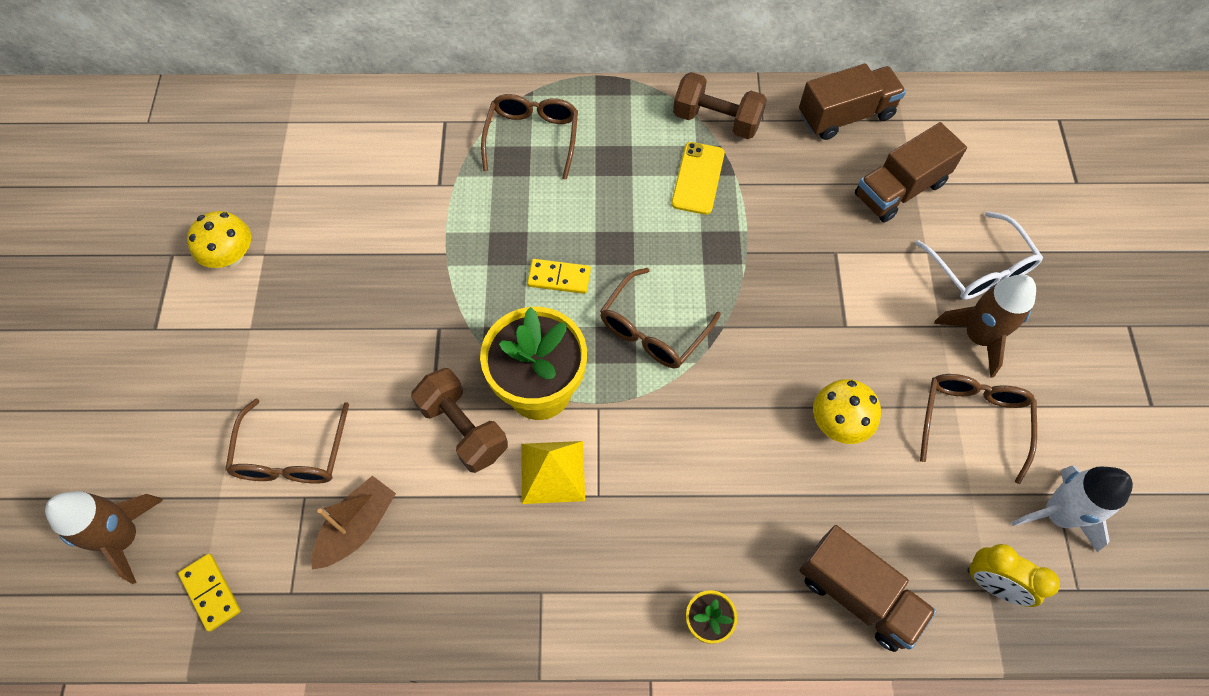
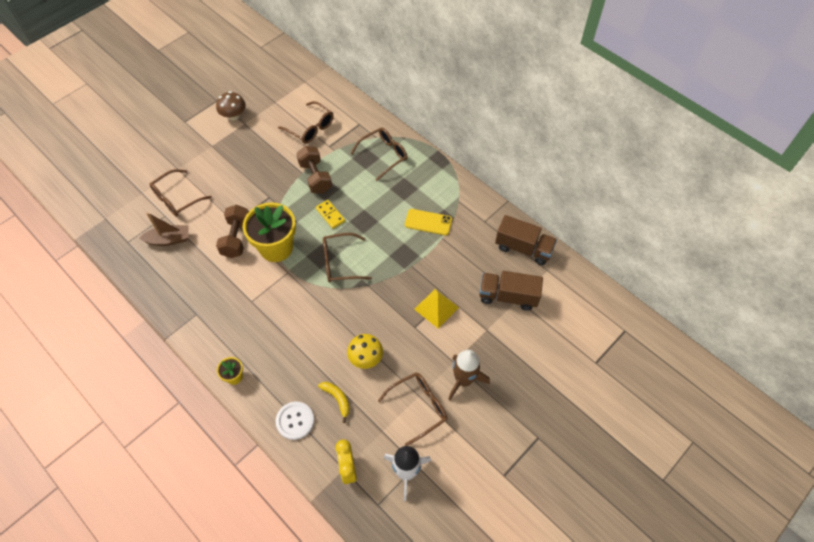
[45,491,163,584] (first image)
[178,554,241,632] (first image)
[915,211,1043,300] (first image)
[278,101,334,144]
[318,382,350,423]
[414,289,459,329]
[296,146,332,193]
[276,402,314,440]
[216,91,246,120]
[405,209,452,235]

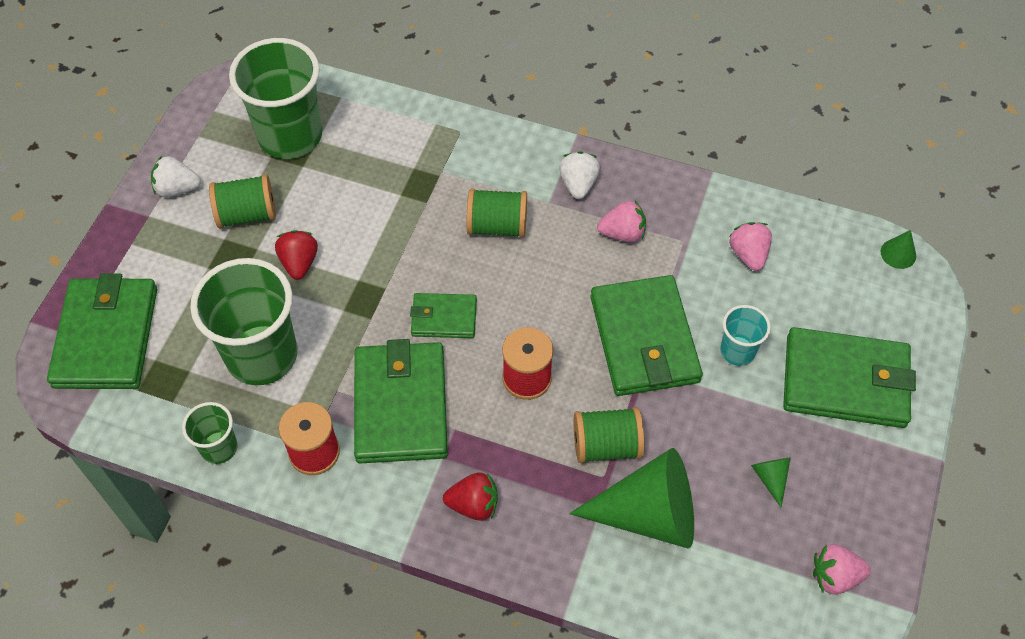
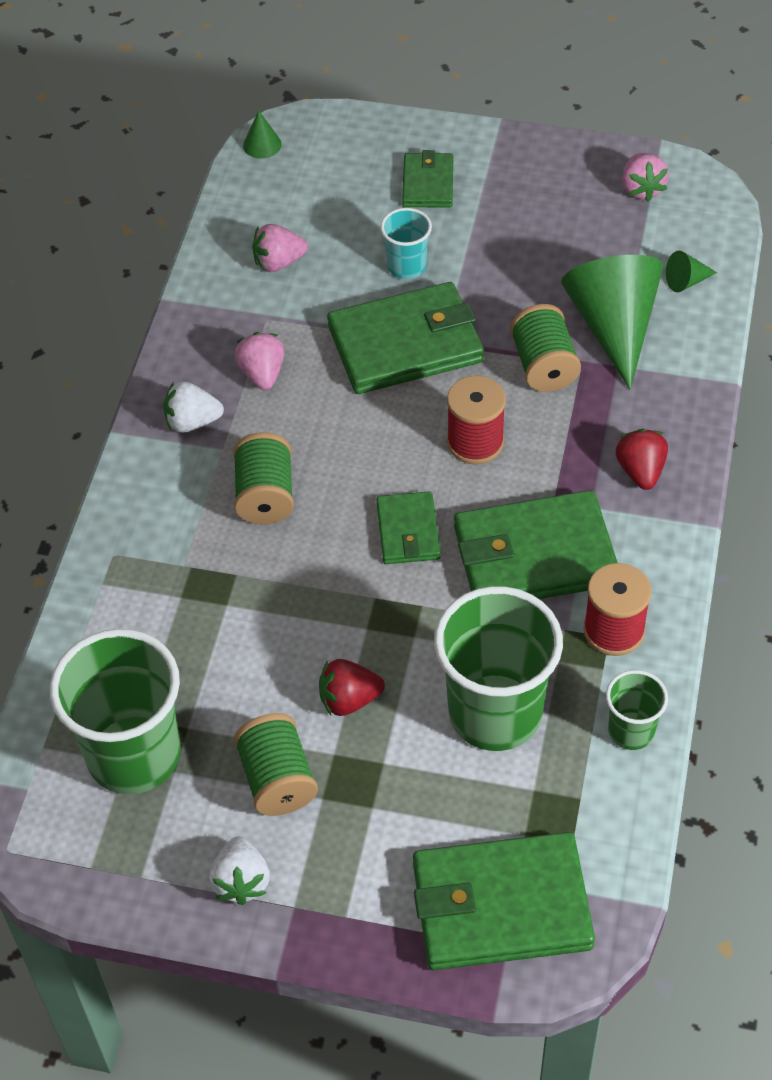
[666,251,717,292]
[402,150,453,208]

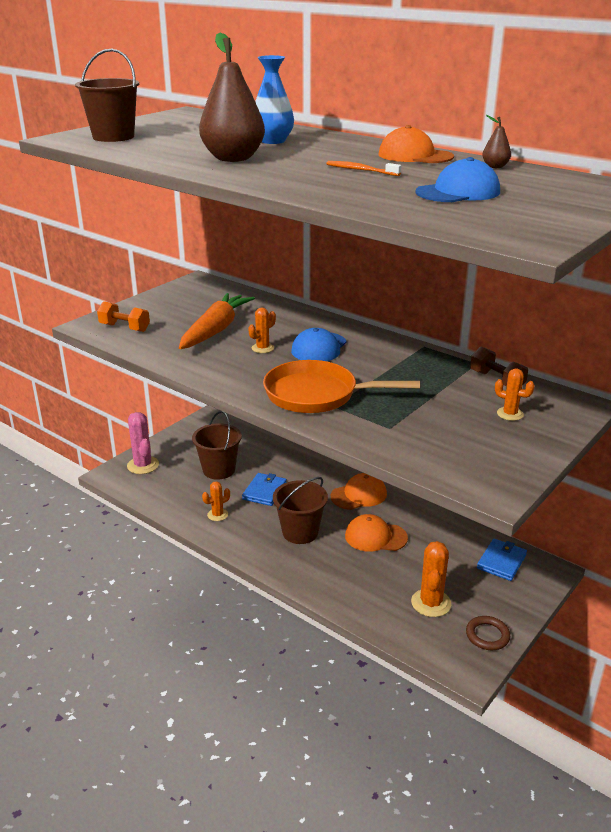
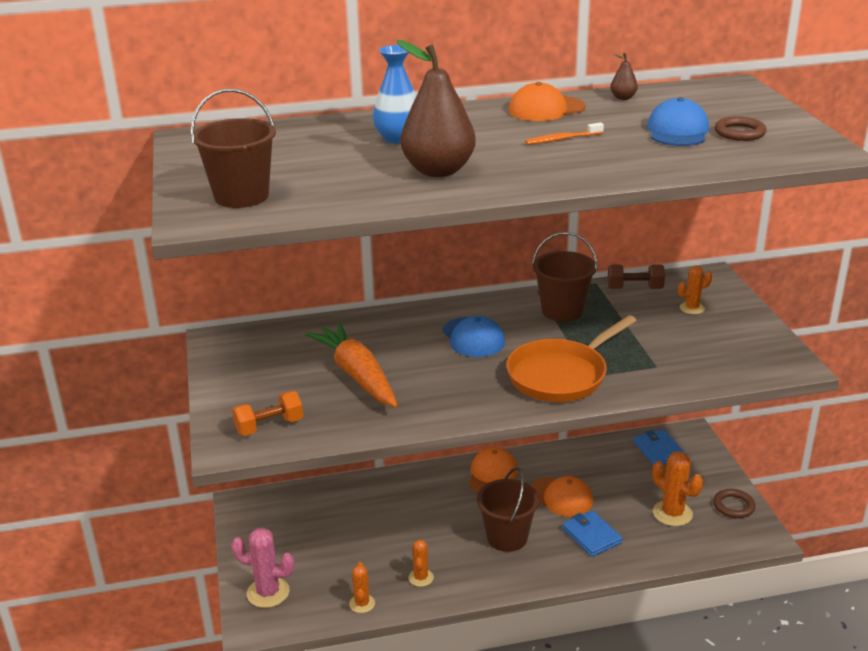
[715,116,766,141]
[532,232,598,322]
[562,510,623,557]
[349,562,375,613]
[530,476,593,517]

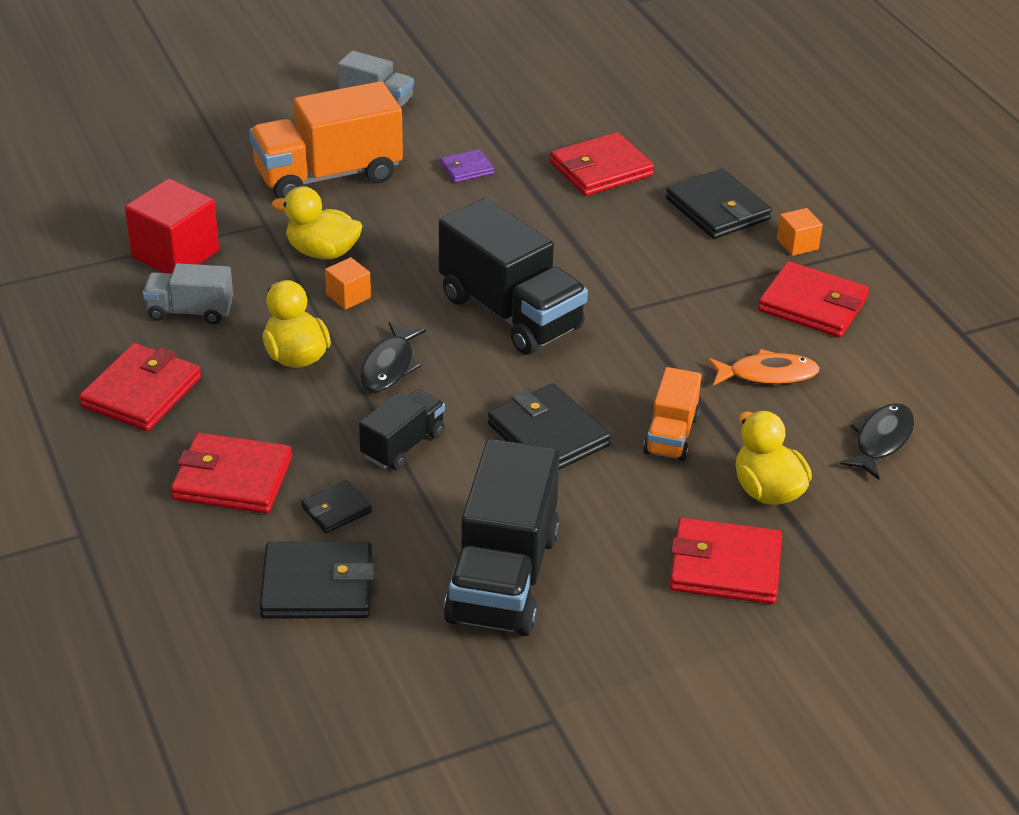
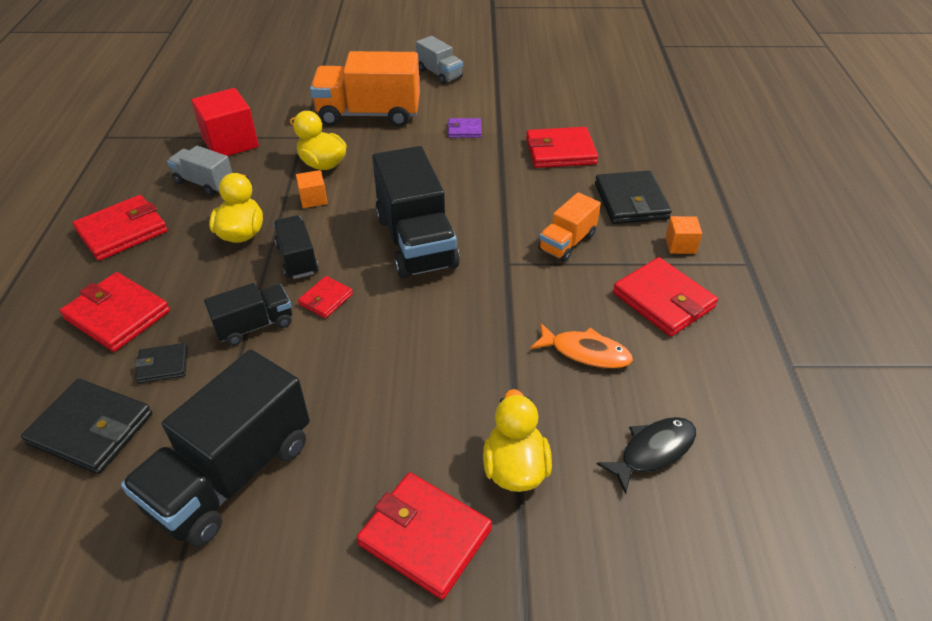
[488,383,611,470] (first image)
[298,276,353,318]
[538,192,601,262]
[274,215,319,279]

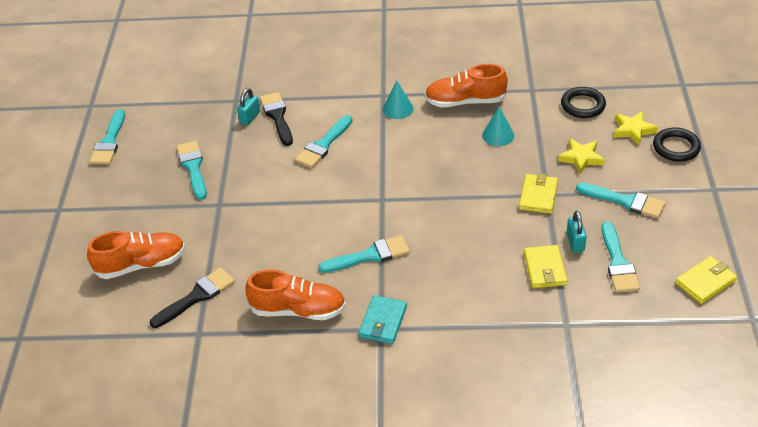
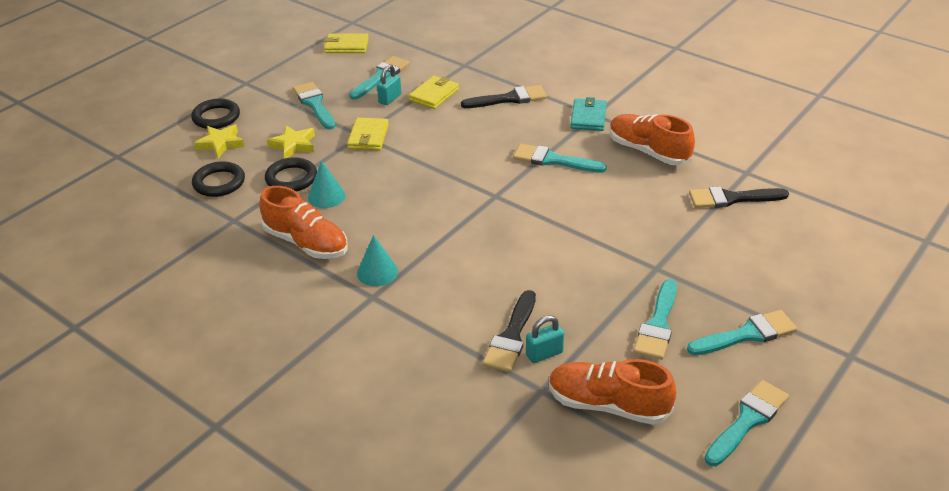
[265,157,317,192]
[461,85,547,108]
[549,359,676,425]
[687,310,797,355]
[570,97,607,131]
[347,117,389,151]

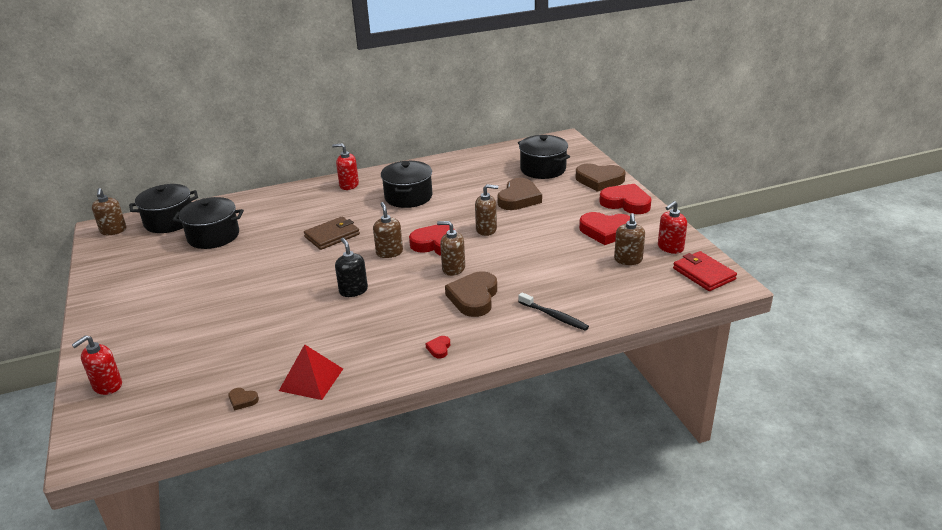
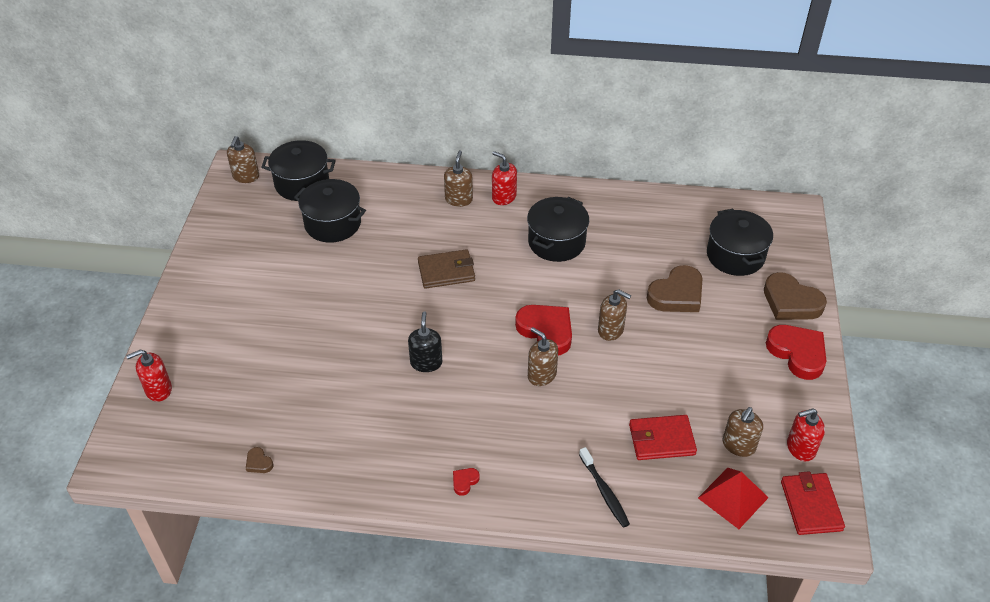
[445,271,497,317] (first image)
[579,212,630,245] (first image)
[629,415,697,460]
[698,468,769,529]
[444,150,473,207]

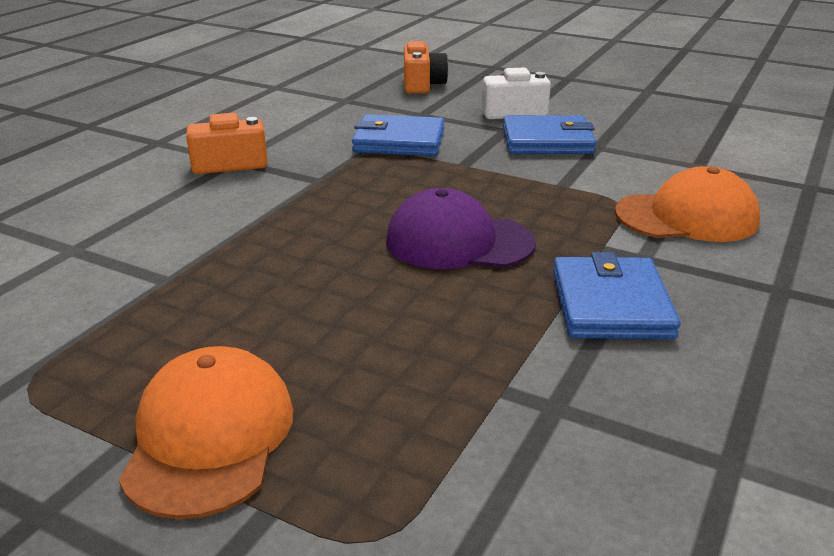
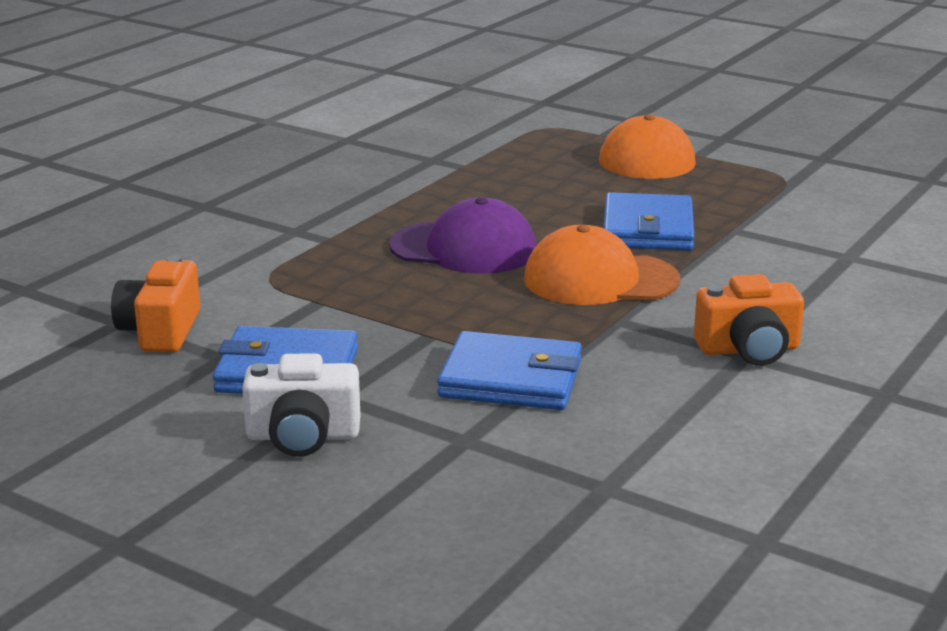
[111,255,200,352]
[603,192,695,250]
[524,225,680,305]

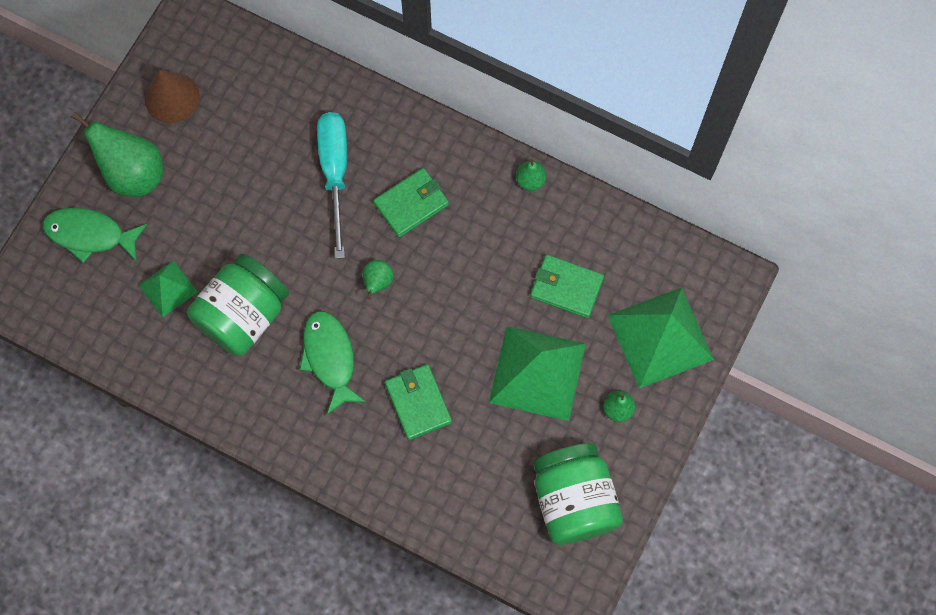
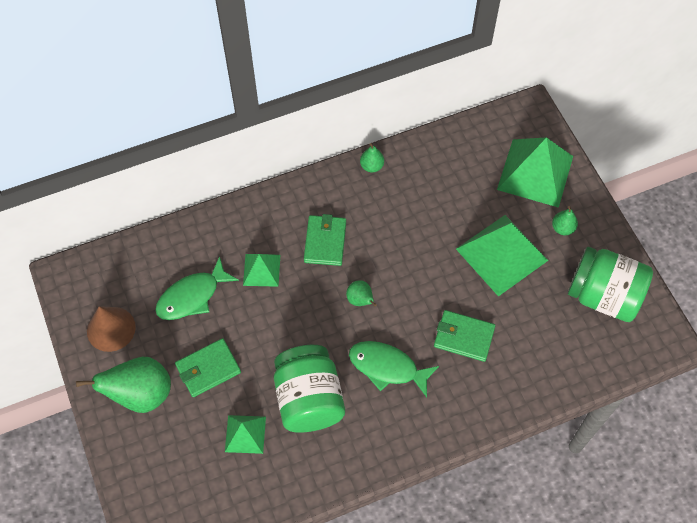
[155,256,239,320]
[175,338,241,397]
[243,254,280,287]

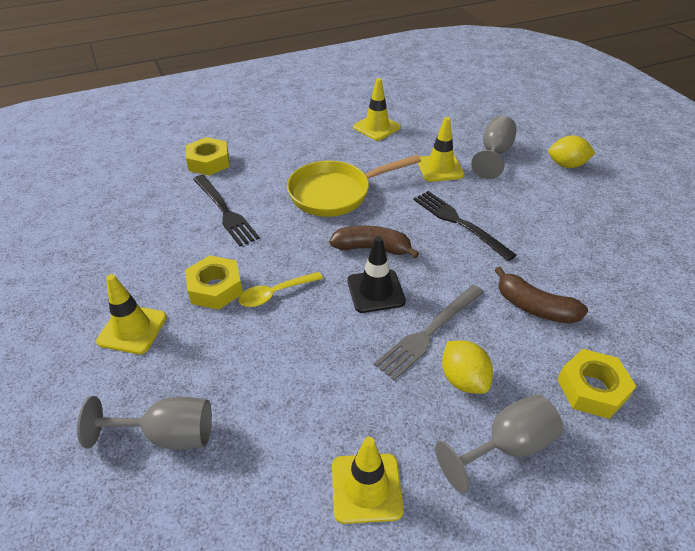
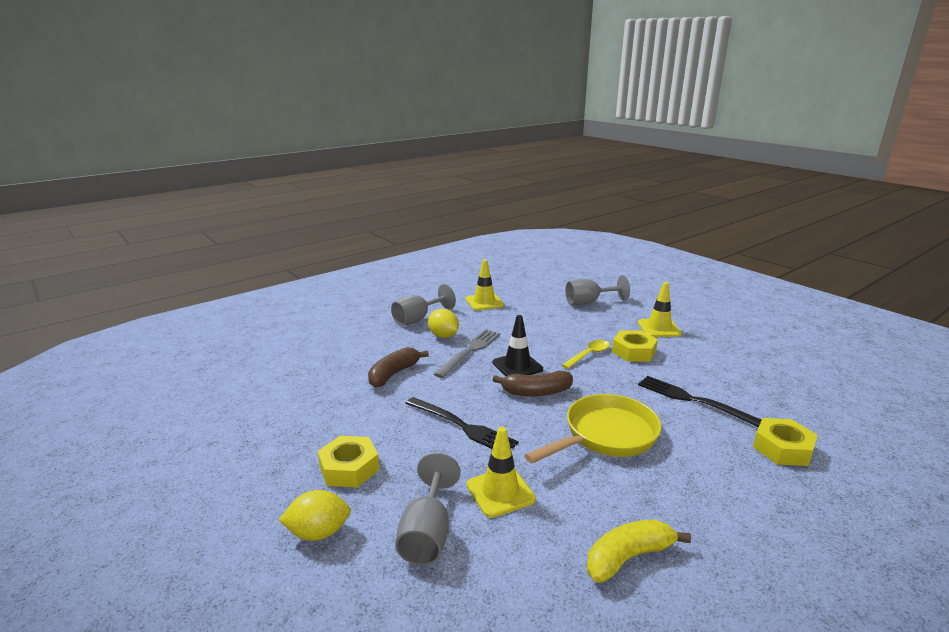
[317,436,379,487]
[587,519,691,583]
[368,347,429,388]

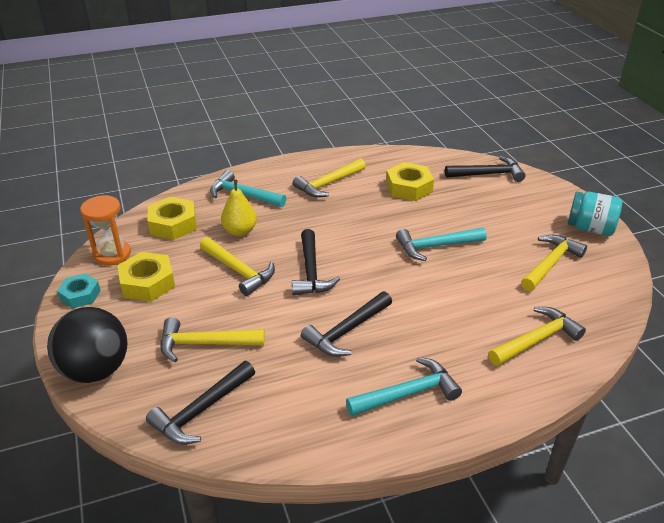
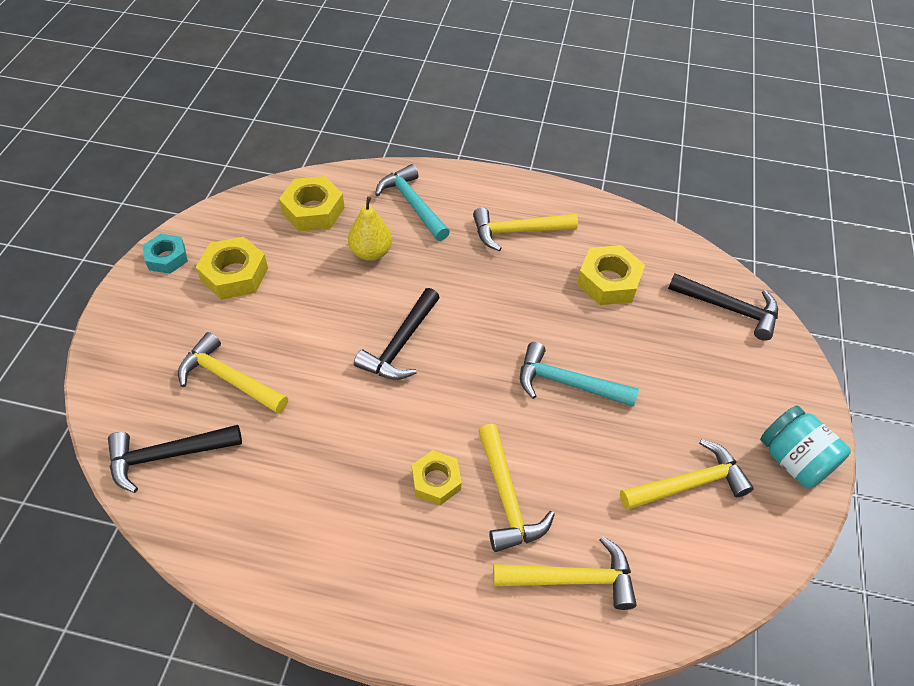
[47,307,128,383] (first image)
[80,195,131,266] (first image)
[301,291,392,357] (first image)
[346,357,462,416] (first image)
[412,450,462,505]
[478,424,555,552]

